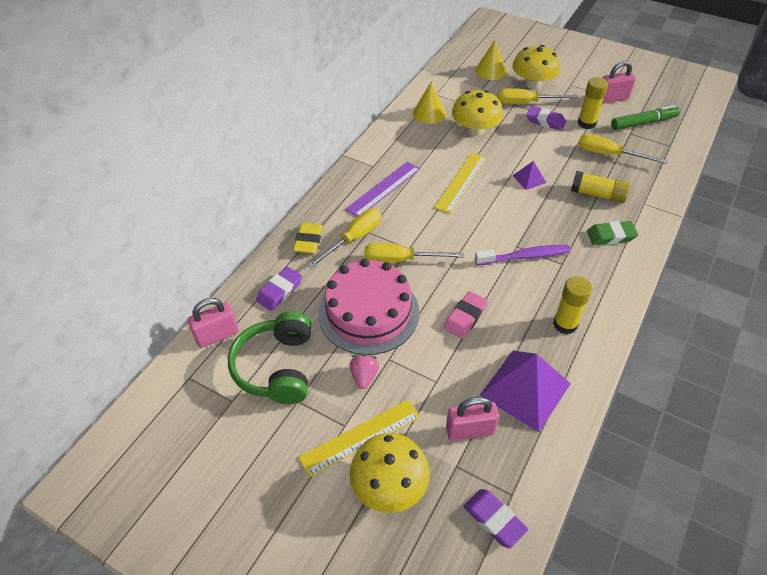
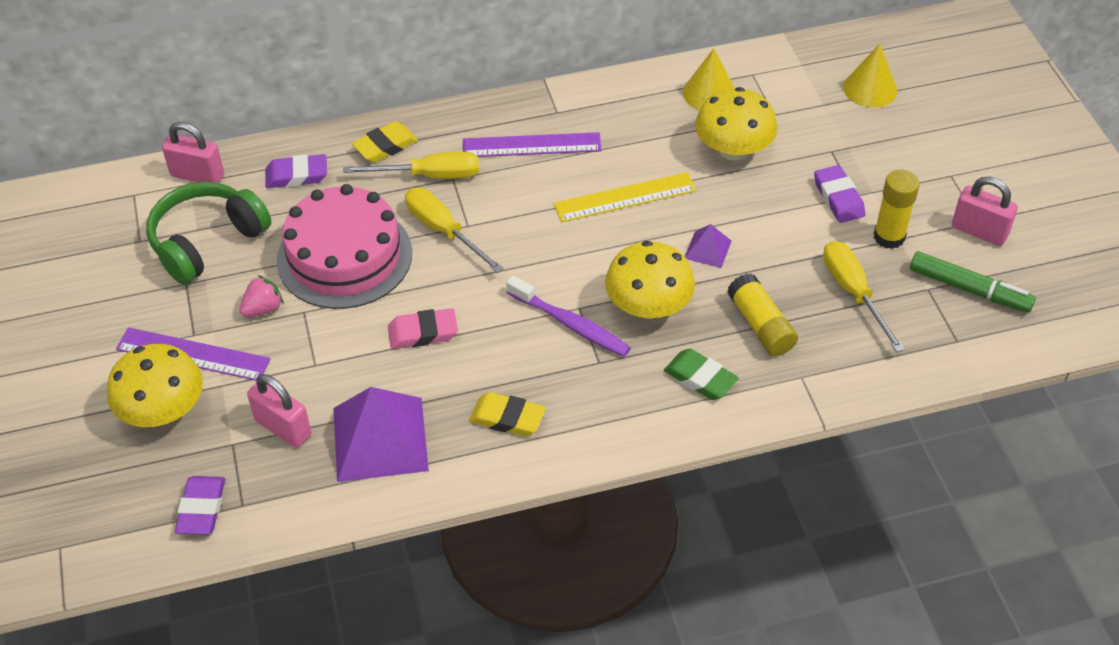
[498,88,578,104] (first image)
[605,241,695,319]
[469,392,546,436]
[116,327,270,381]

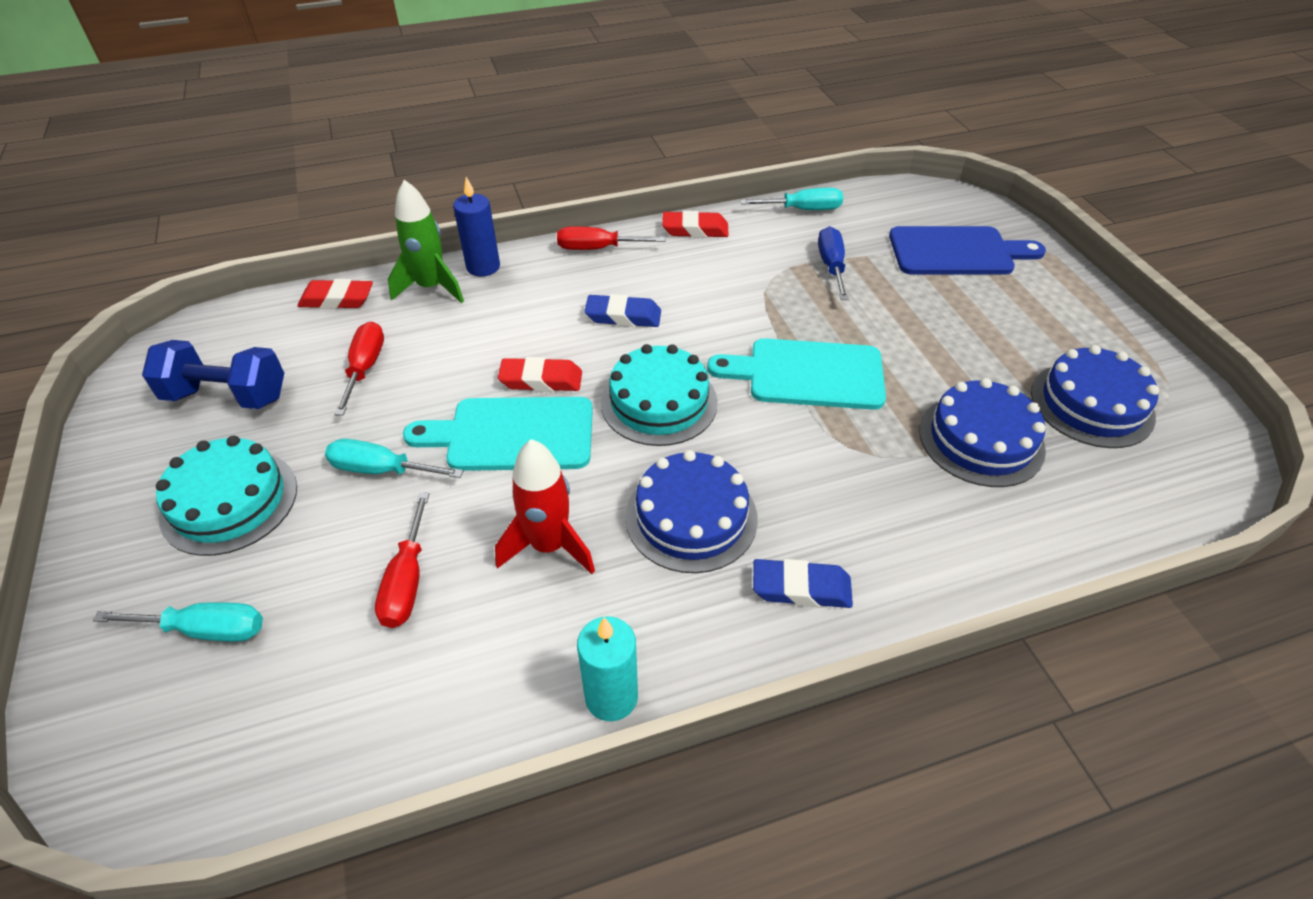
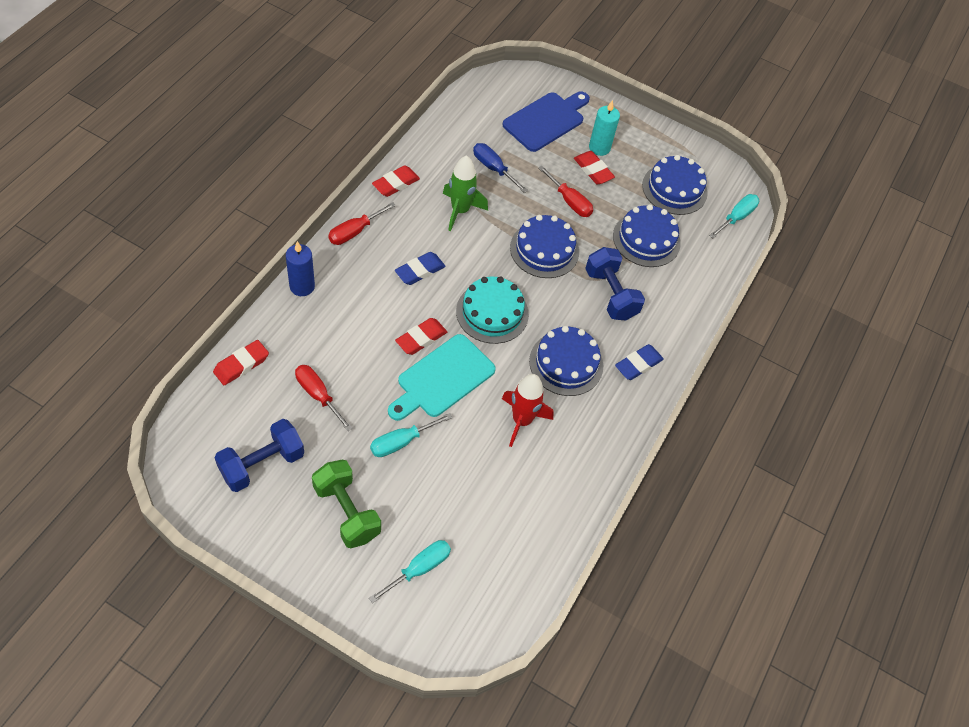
[574,151,615,184]
[585,247,645,321]
[538,166,593,217]
[443,155,488,231]
[589,100,620,156]
[709,194,759,238]
[312,460,381,548]
[510,215,579,278]

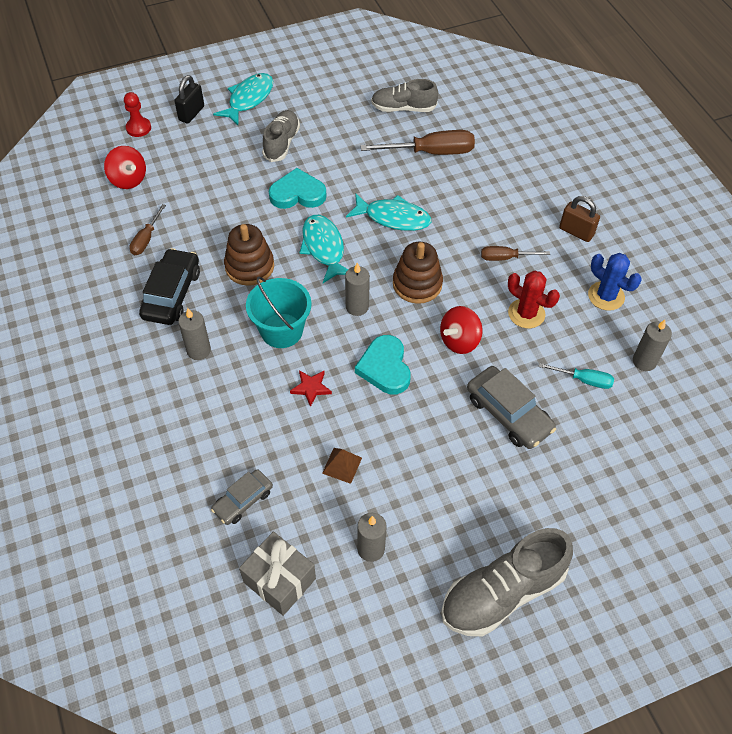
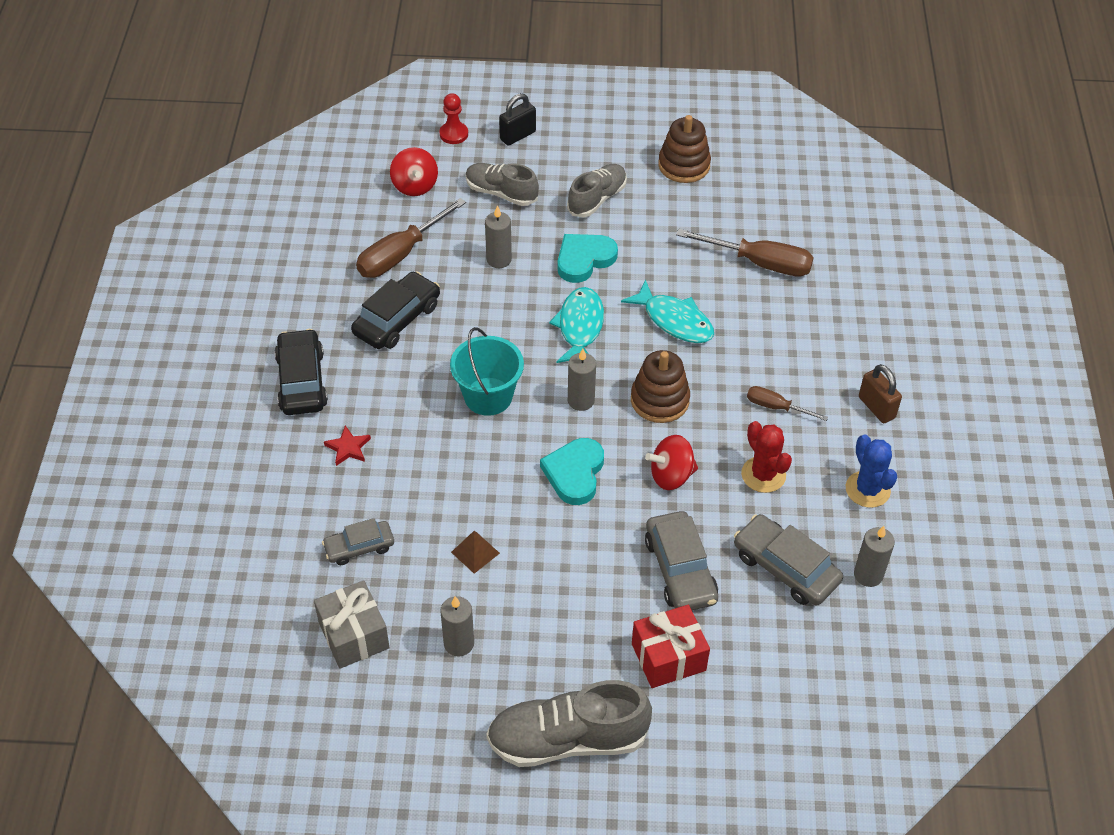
[213,73,273,125] (first image)
[274,329,328,415]
[632,605,710,688]
[485,205,512,268]
[658,115,711,183]
[324,425,371,466]
[466,163,539,206]
[734,514,843,605]
[558,234,618,283]
[356,198,466,278]

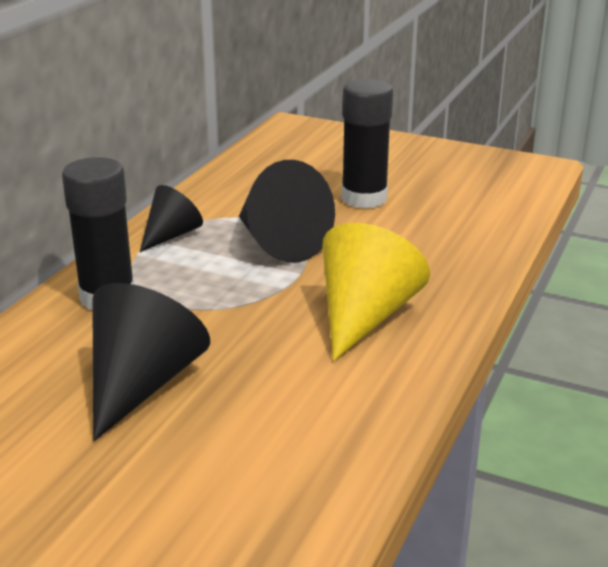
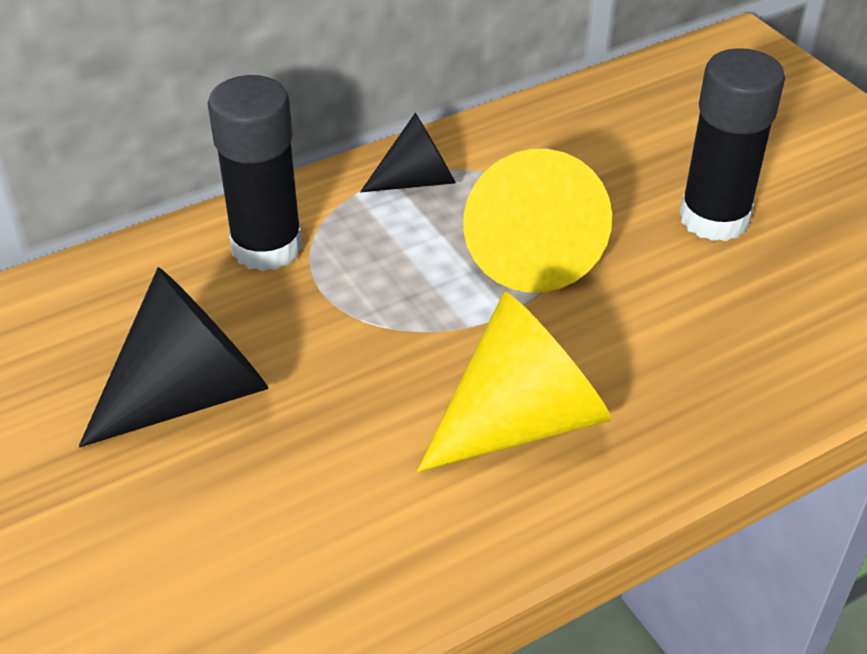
[463,149,612,293]

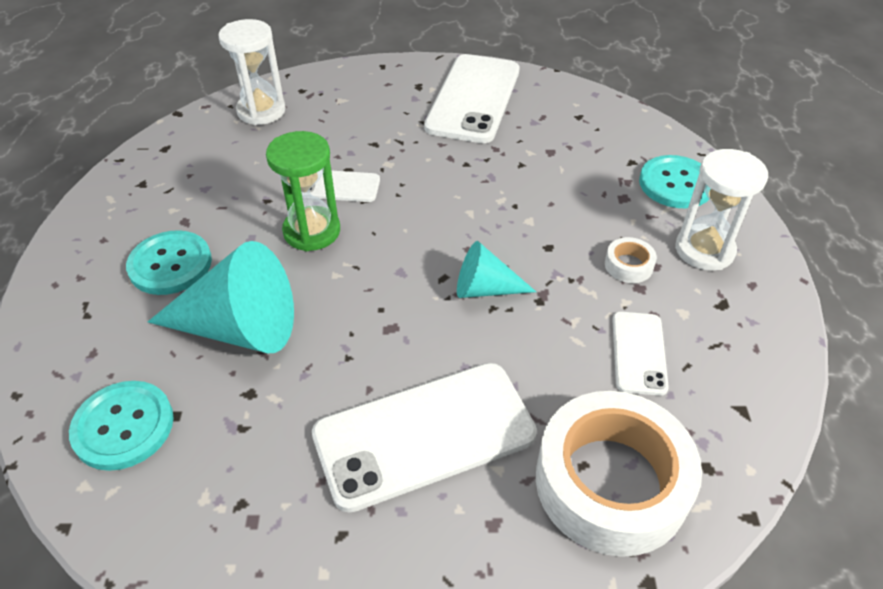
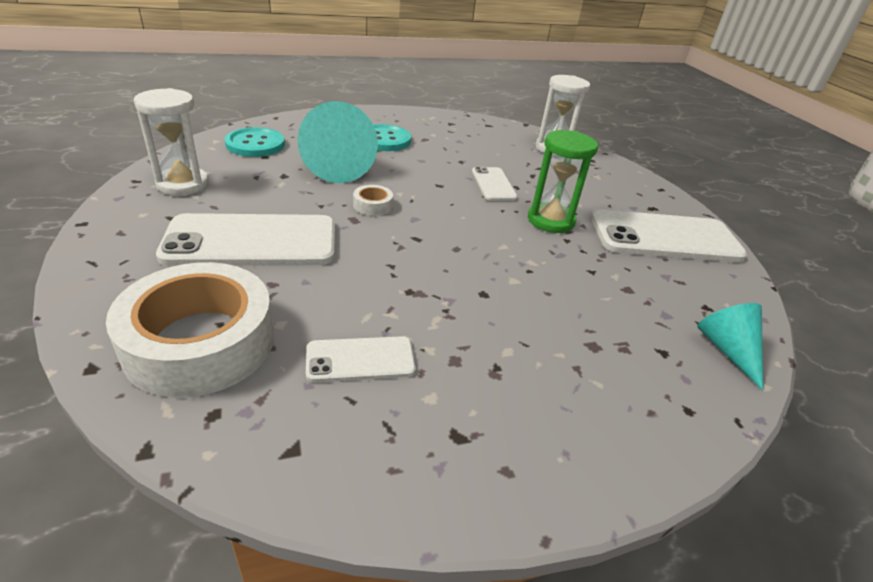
[639,155,709,208] (first image)
[528,130,598,233]
[697,303,763,390]
[353,185,393,216]
[134,88,209,196]
[156,213,335,266]

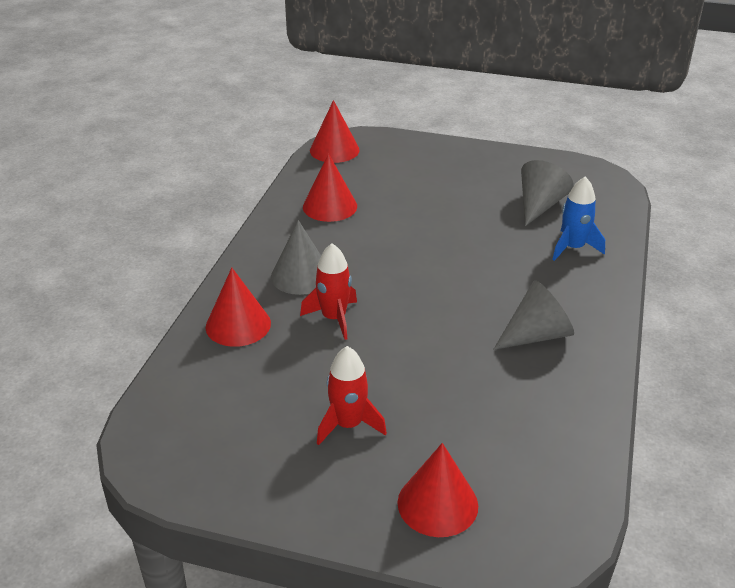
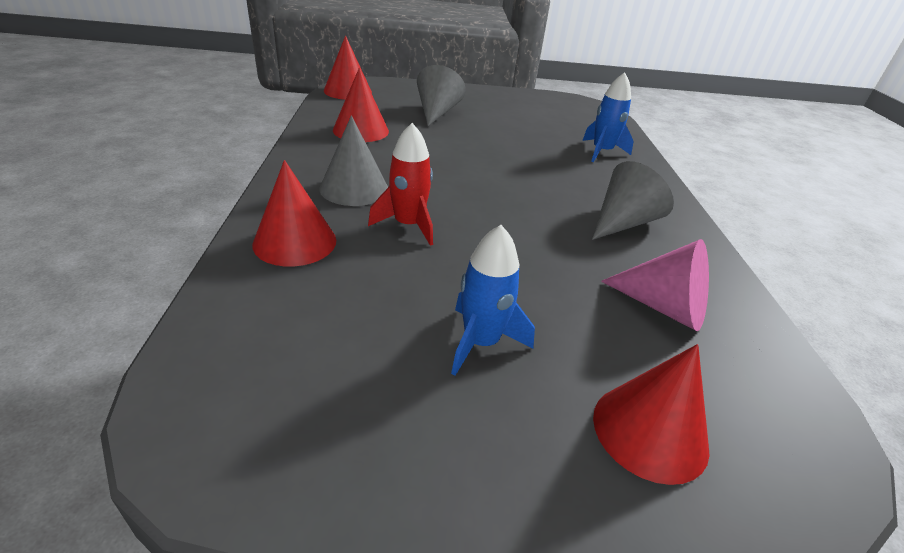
[601,239,709,331]
[417,65,466,126]
[451,225,535,376]

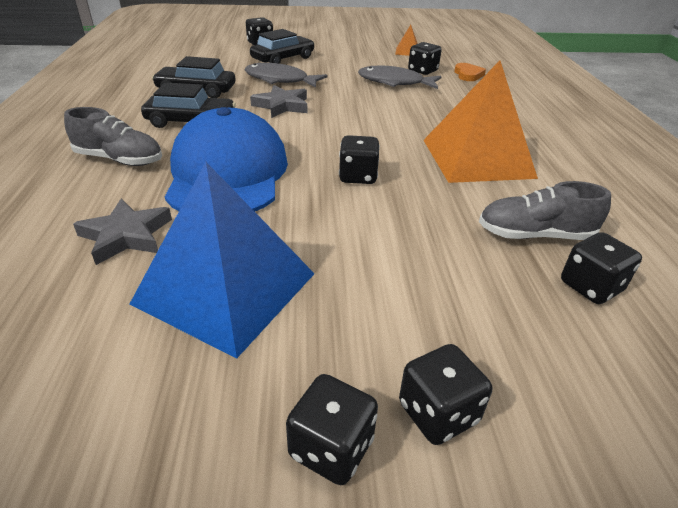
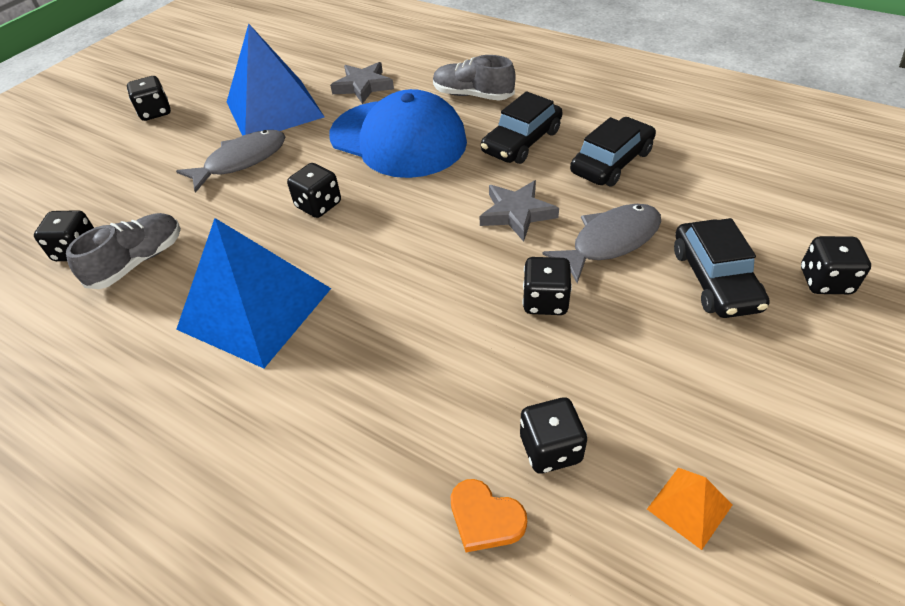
[176,130,285,193]
[522,257,572,315]
[176,218,331,368]
[433,55,516,101]

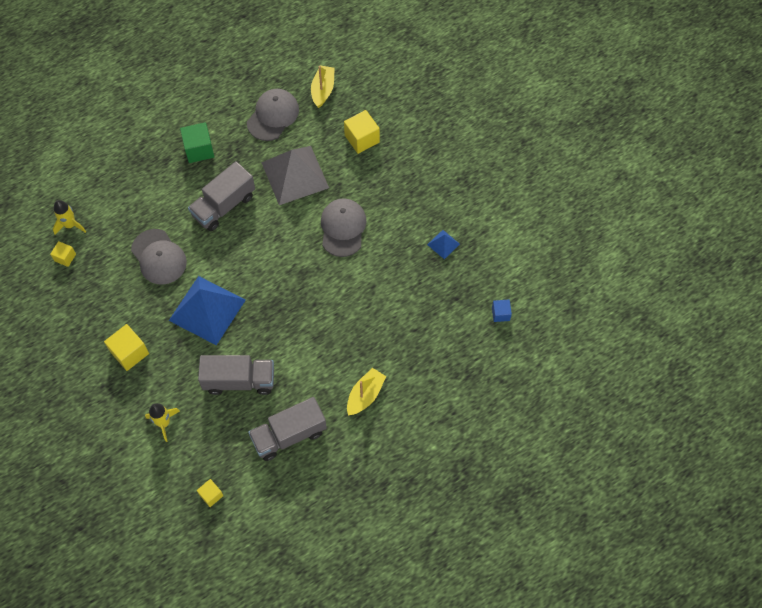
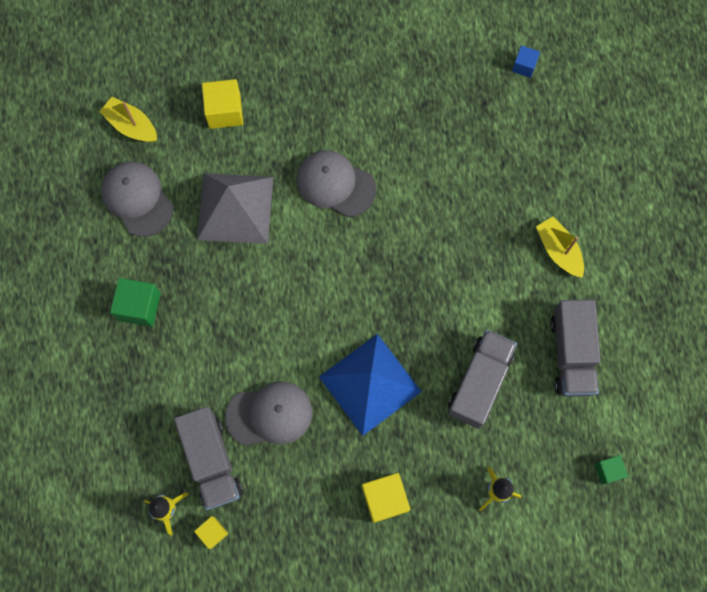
[427,230,460,259] (first image)
[174,407,243,510]
[595,455,628,485]

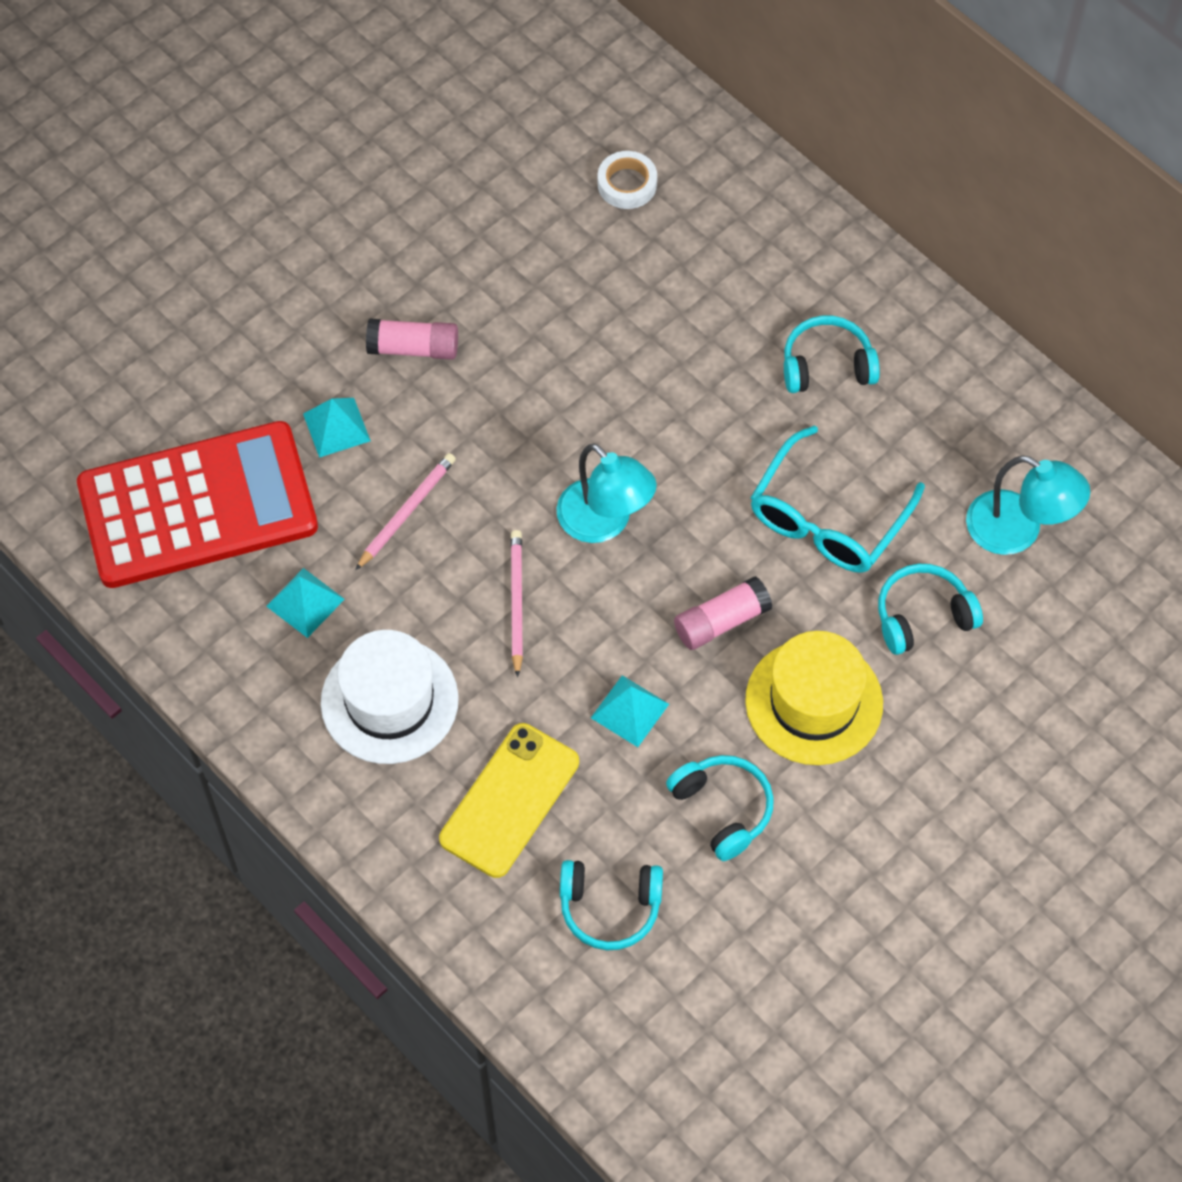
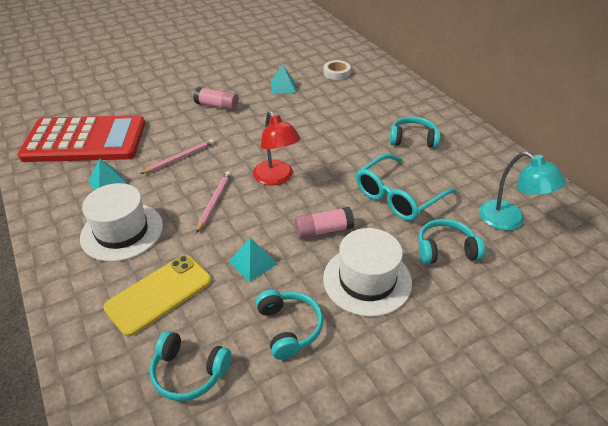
[271,64,296,94]
[253,111,301,186]
[323,228,412,317]

